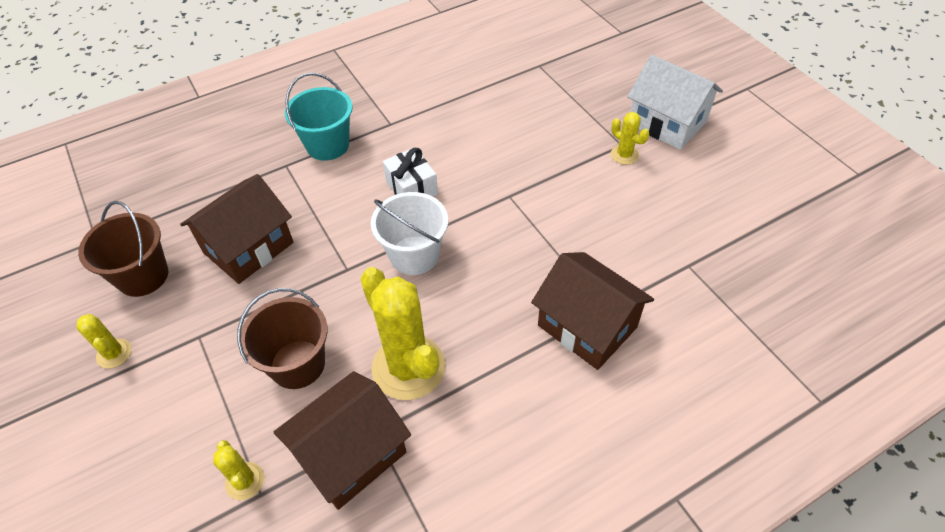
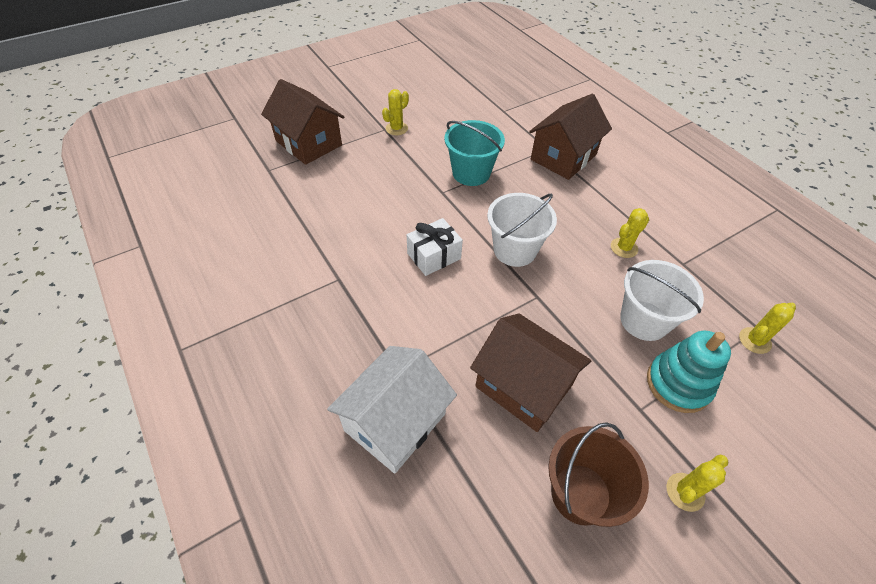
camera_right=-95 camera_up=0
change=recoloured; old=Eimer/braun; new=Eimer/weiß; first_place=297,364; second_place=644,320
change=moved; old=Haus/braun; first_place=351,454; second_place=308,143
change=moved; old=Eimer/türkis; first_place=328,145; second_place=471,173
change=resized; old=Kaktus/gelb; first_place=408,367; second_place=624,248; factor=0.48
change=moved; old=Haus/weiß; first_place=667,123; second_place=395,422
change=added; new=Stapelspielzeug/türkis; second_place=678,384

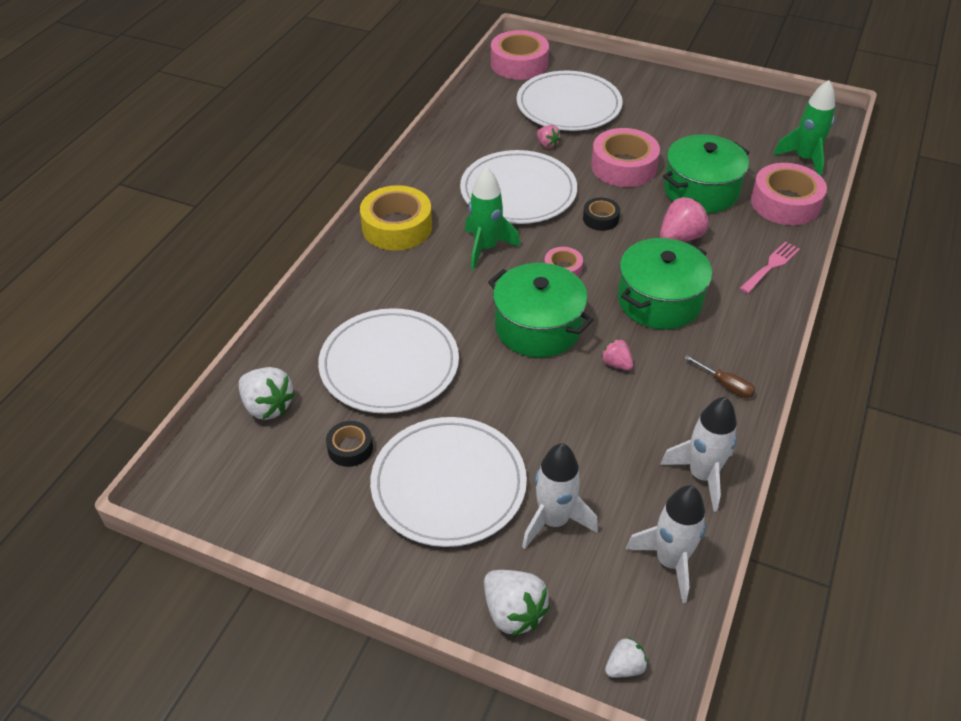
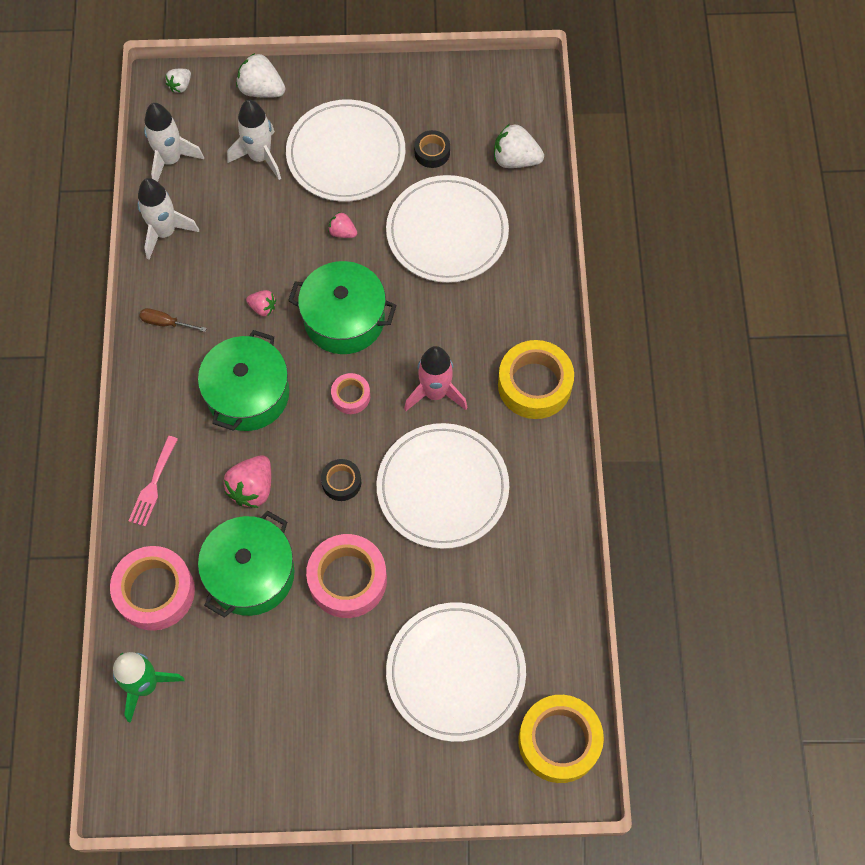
camera_right=155 camera_up=20
change=recoloured; old=Rakete/grün; new=Rakete/rosa; first_place=486,248; second_place=435,393
change=recoloured; old=Klebeband/rosa; new=Klebeband/gelb; first_place=519,64; second_place=559,741
change=moved; old=Erdbeere/rosa; first_place=547,144; second_place=342,232

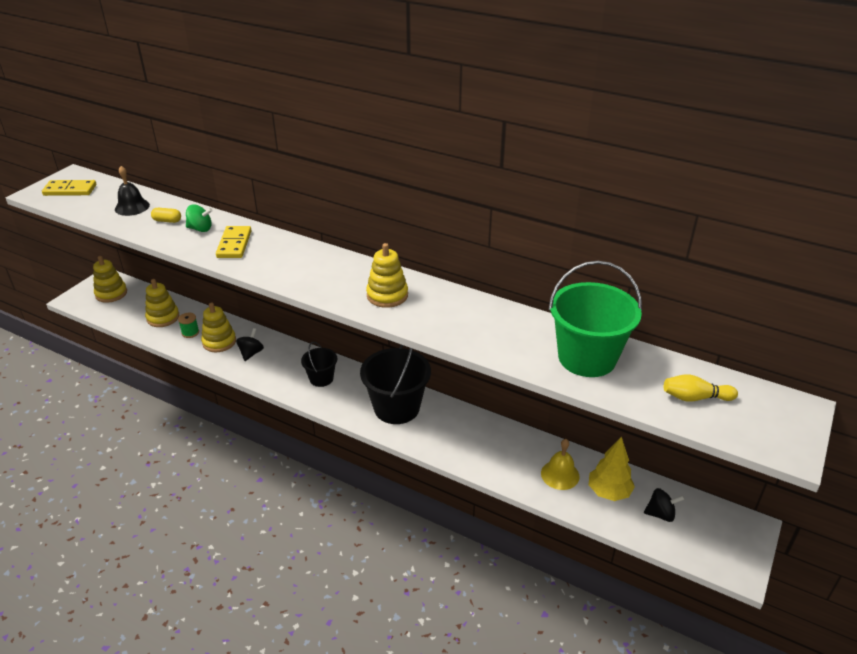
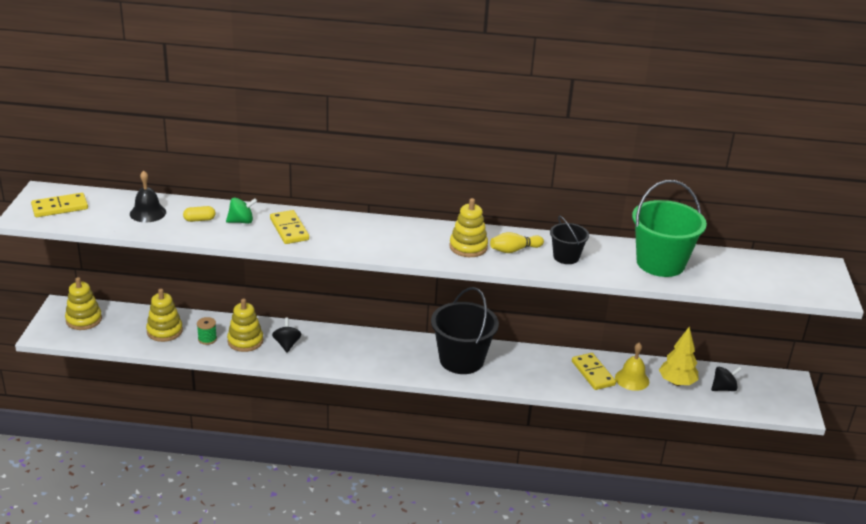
camera_right=-25 camera_up=-5
change=moved; old=Eimer/schwarz; first_place=321,378; second_place=566,257
change=moved; old=Bowlingkegel/gelb; first_place=695,398; second_place=514,250
change=added; new=Dominostein/gelb; second_place=593,373

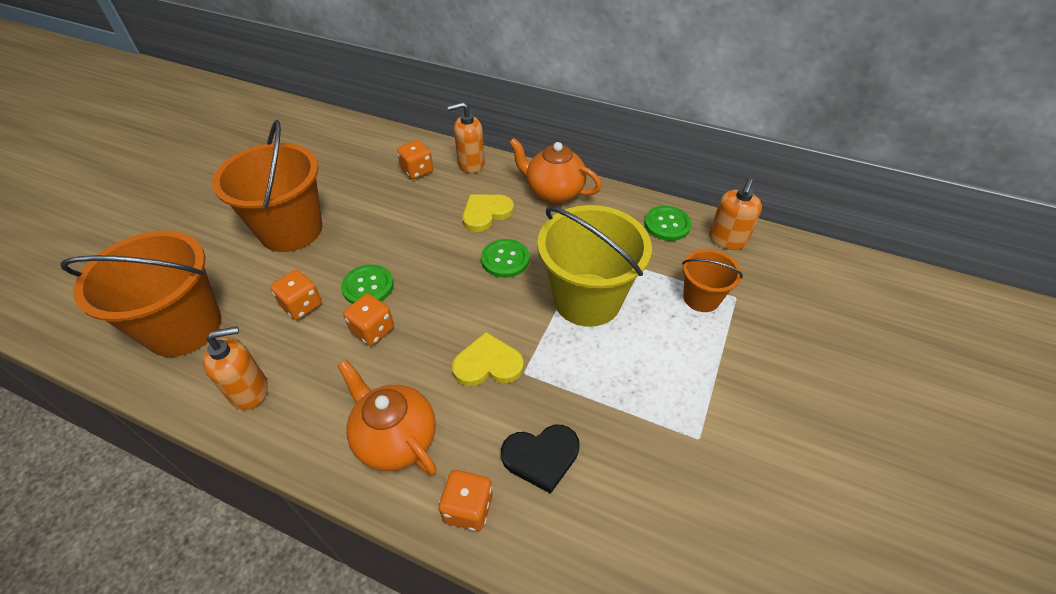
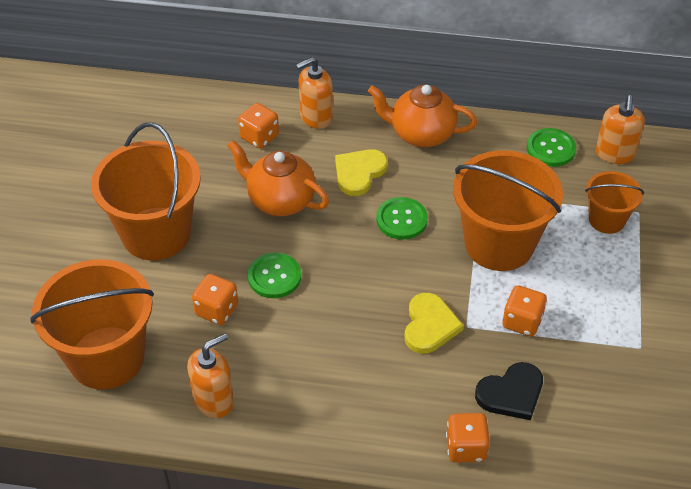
camera_right=-15 camera_up=0
change=moved; old=Teekanne/orange; first_place=395,439; second_place=280,200
change=moved; old=Spielwürfel/orange; first_place=373,330; second_place=522,321
change=turned; old=Herz/gelb; first_place=488,364; second_place=429,325; degrees=120
change=recoloured; old=Eimer/gelb; new=Eimer/orange; first_place=587,299; second_place=499,244

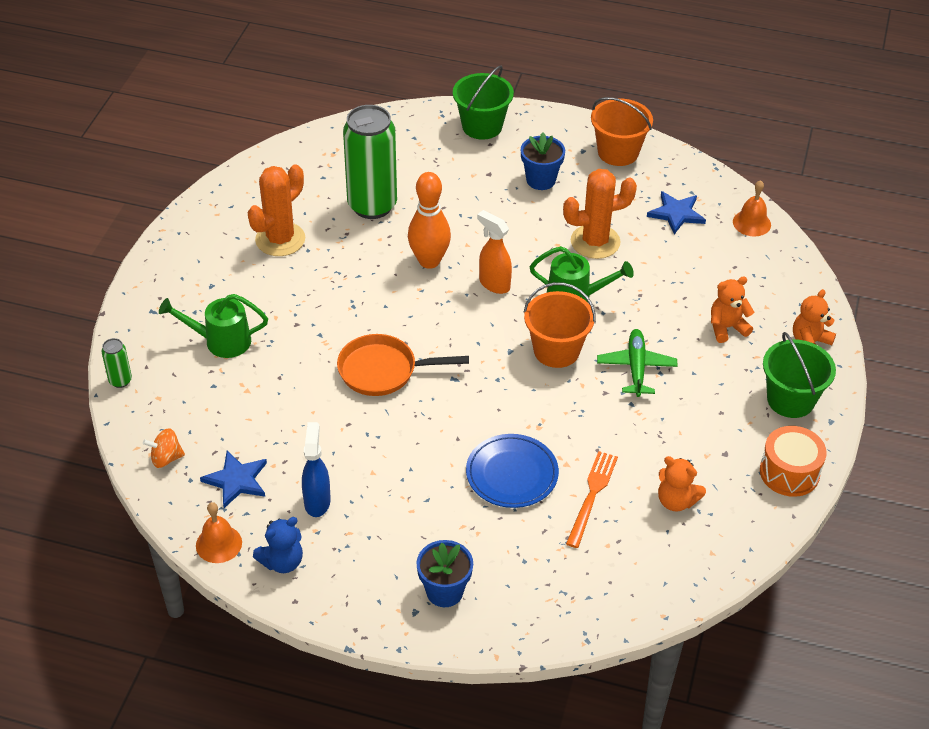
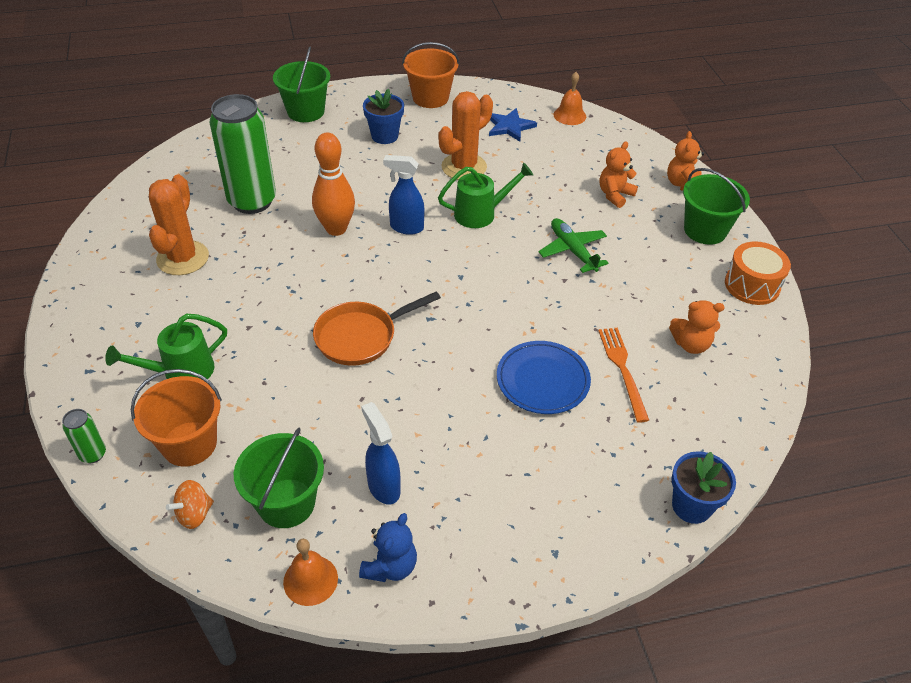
camera_right=-30 camera_up=0
change=replaced; old=Stern/blau; new=Eimer/grün; first_place=236,480; second_place=286,503
change=moved; old=Blumentopf/blau; first_place=444,591; second_place=691,506
change=recoloured; old=Sprühflasche/orange; new=Sprühflasche/blau; first_place=494,284; second_place=406,227
change=moved; old=Eimer/orange; first_place=556,350; second_place=189,444

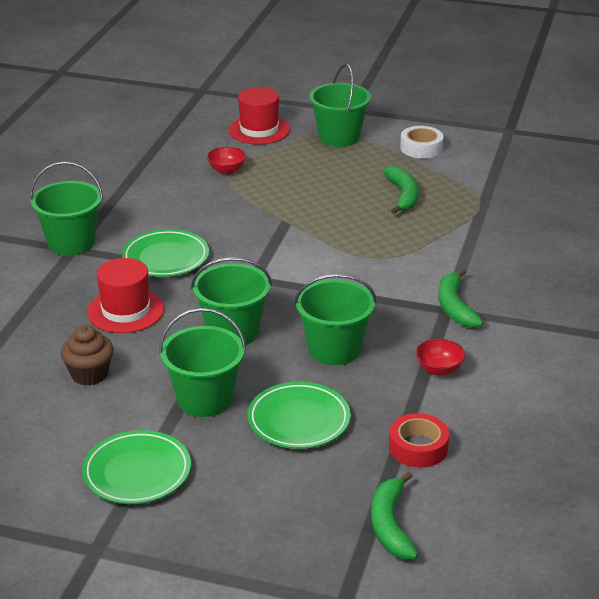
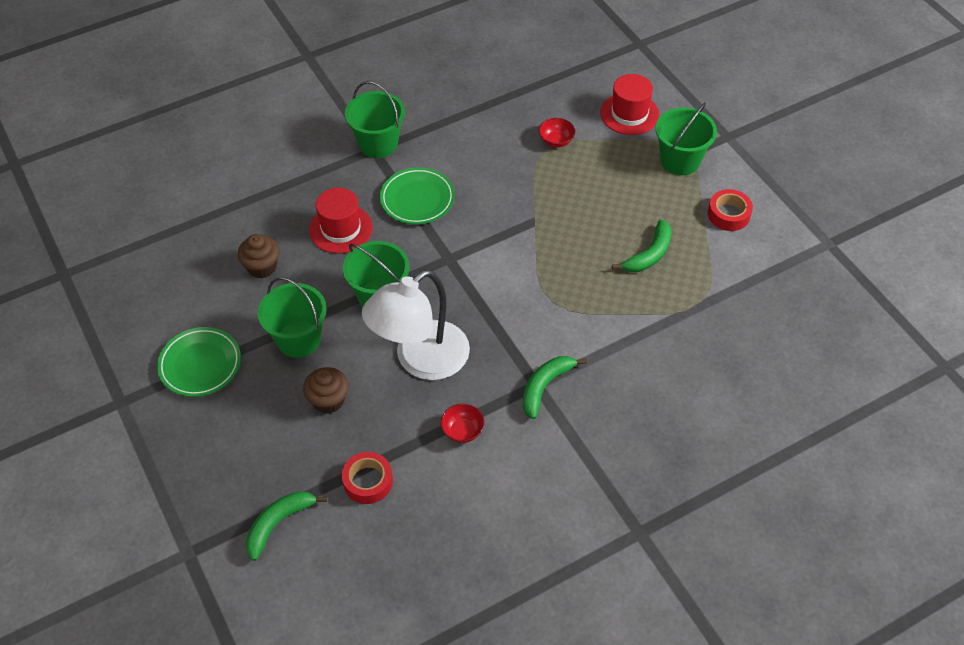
camera_right=45 camera_up=20
change=replaced; old=Teller/grün; new=Muffin/braun; first_place=299,420; second_place=328,400
change=replaced; old=Eimer/grün; new=Lampe/weiß; first_place=334,349; second_place=421,360
change=recoloured; old=Klebeband/weiß; new=Klebeband/rot; first_place=421,148; second_place=728,214

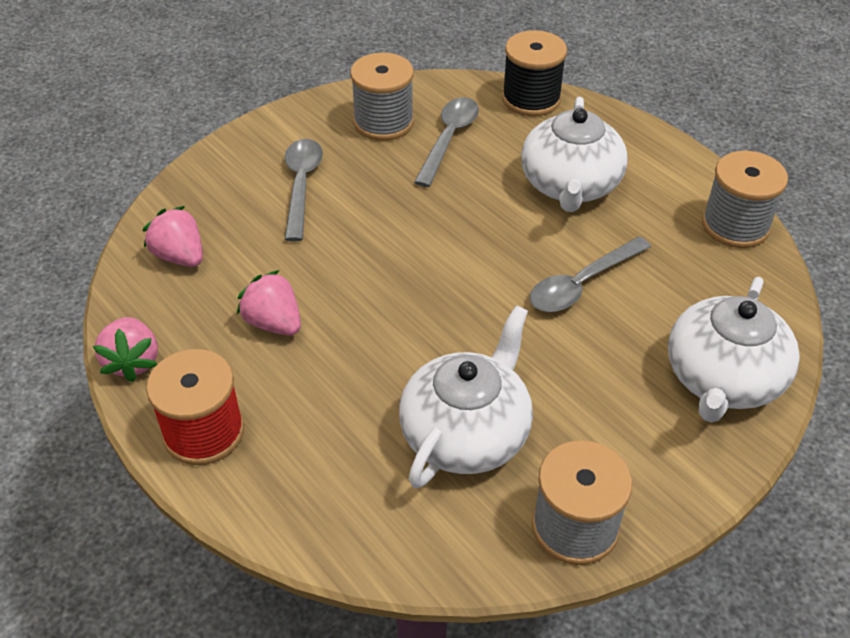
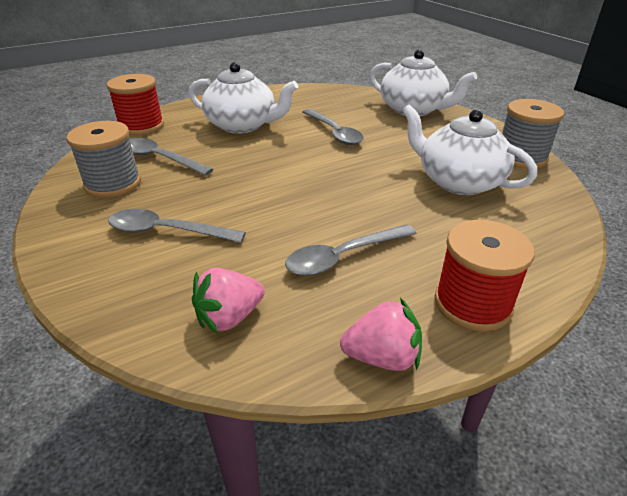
camera_right=-80 camera_up=-10
change=replaced; old=Erdbeere/rosa; new=Löffel/grau; first_place=274,323; second_place=343,256
change=recoloured; old=Garnrolle/schwarz; new=Garnrolle/rot; first_place=531,99; second_place=141,126
change=removed; old=Garnrolle/grau; first_place=735,225

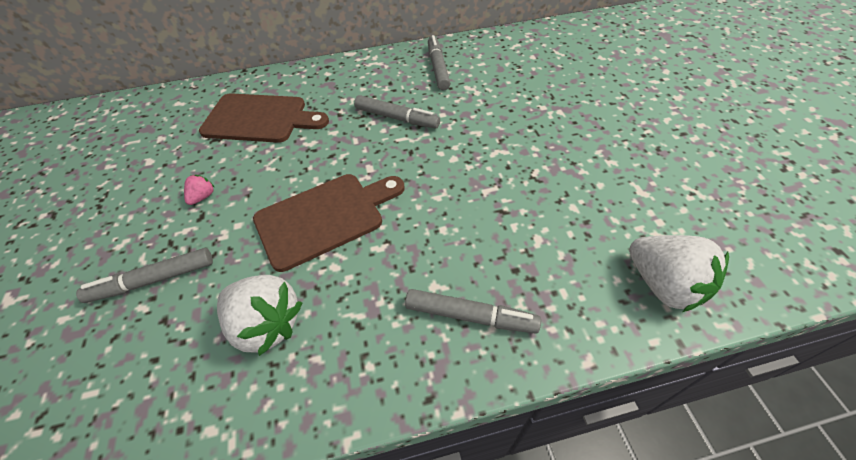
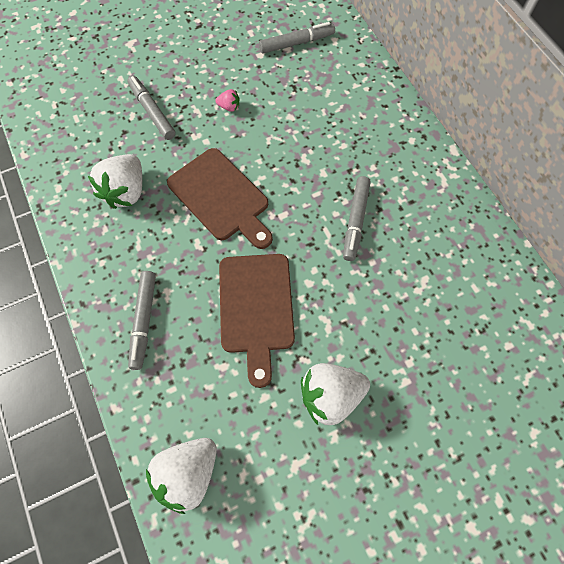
camera_right=75 camera_up=15
change=moved; old=Schneidebrett/braun; first_place=260,119; second_place=256,308
change=moved; old=Filzstift/grau; first_place=438,68; second_place=296,43
change=added; new=Erdbeere/weiß; second_place=330,396

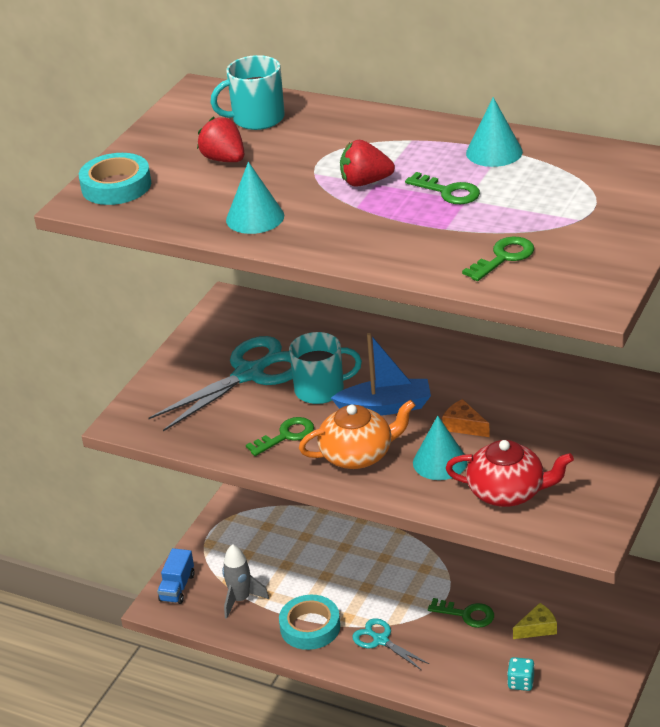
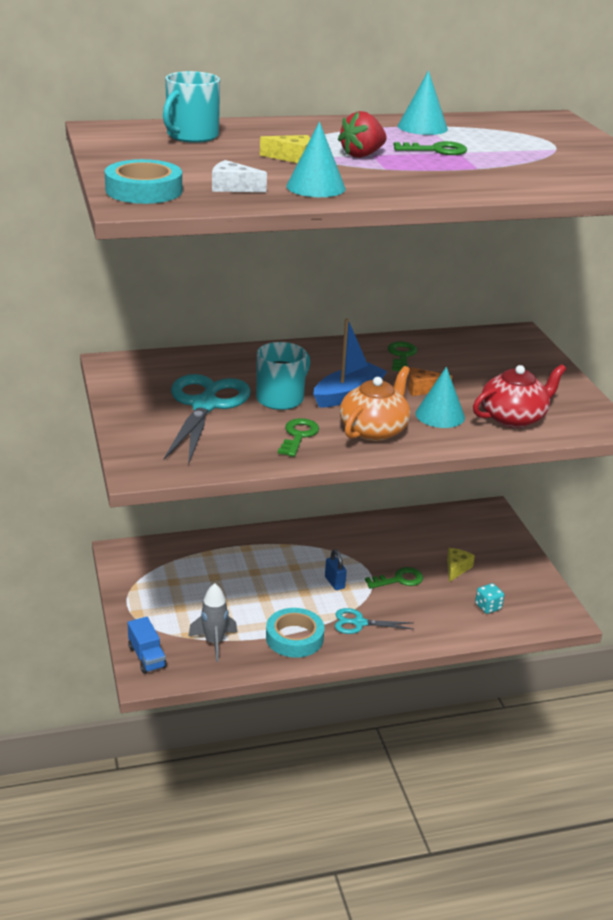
camera_right=-45 camera_up=-5
change=removed; old=Erdbeere/rot; first_place=224,159
change=moved; old=Schlüssel/grün; first_place=503,257; second_place=401,356
change=added; new=Käse/weiß; second_place=233,187
change=added; new=Käse/gelb; second_place=291,158
change=added; new=Vorhängeschloss/blau; second_place=334,582

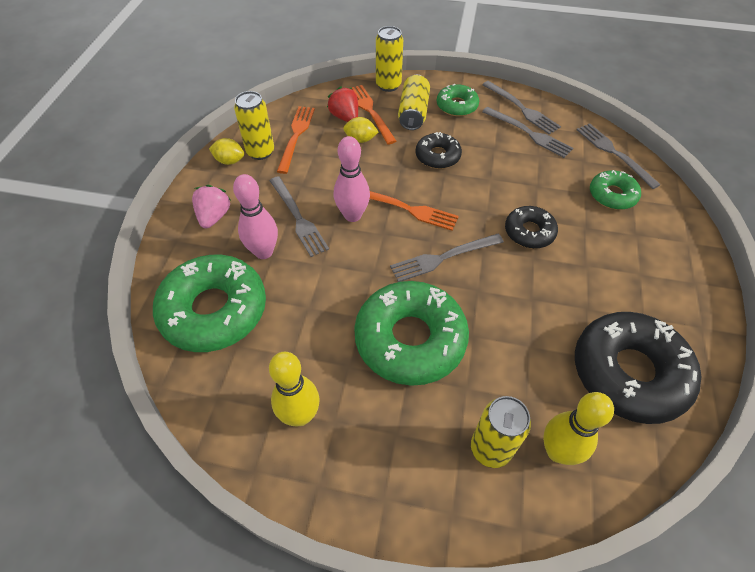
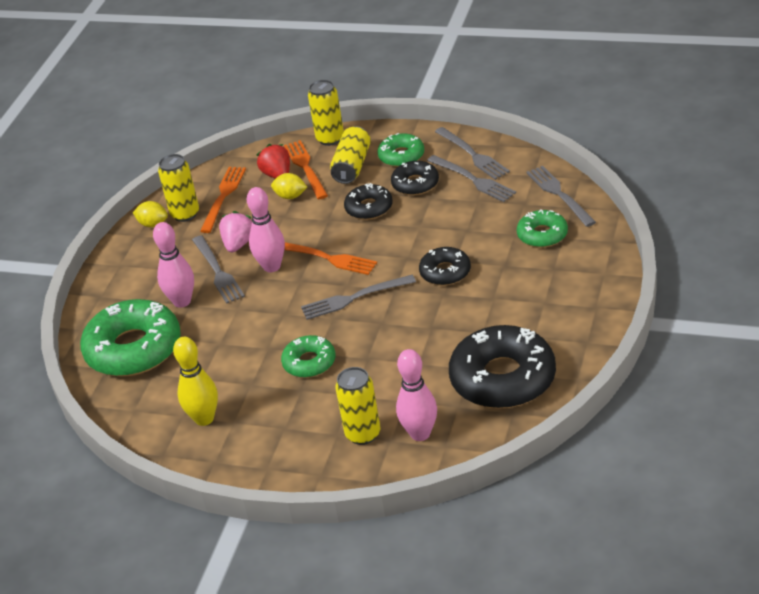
camera_right=10 camera_up=-15
change=moved; old=Erdbeere/rosa; first_place=214,216; second_place=238,244
change=resized; old=Donut/grün; first_place=410,339; second_place=309,362; factor=0.53
change=recoloured; old=Bowlingkegel/gelb; new=Bowlingkegel/rosa; first_place=557,451; second_place=420,434
change=added; new=Donut/schwarz; second_place=415,184

